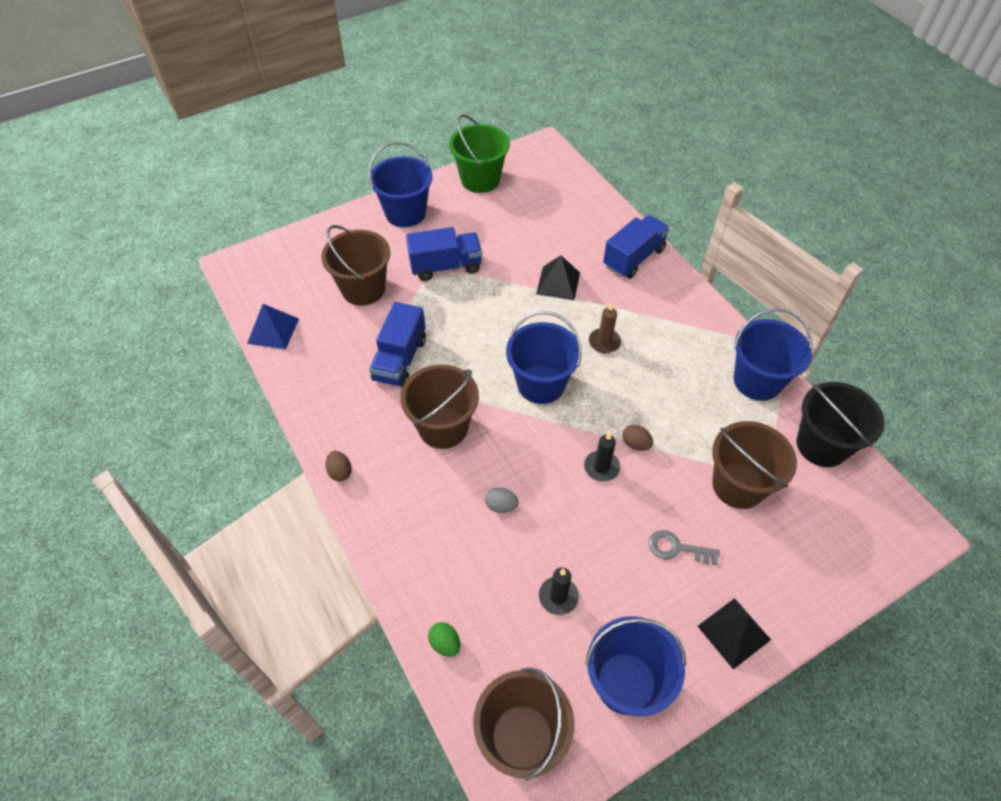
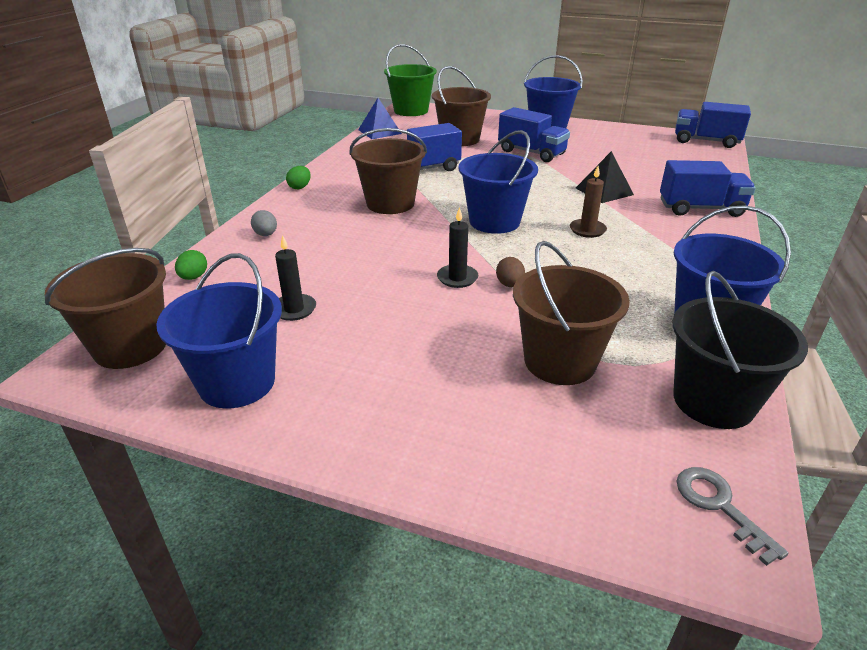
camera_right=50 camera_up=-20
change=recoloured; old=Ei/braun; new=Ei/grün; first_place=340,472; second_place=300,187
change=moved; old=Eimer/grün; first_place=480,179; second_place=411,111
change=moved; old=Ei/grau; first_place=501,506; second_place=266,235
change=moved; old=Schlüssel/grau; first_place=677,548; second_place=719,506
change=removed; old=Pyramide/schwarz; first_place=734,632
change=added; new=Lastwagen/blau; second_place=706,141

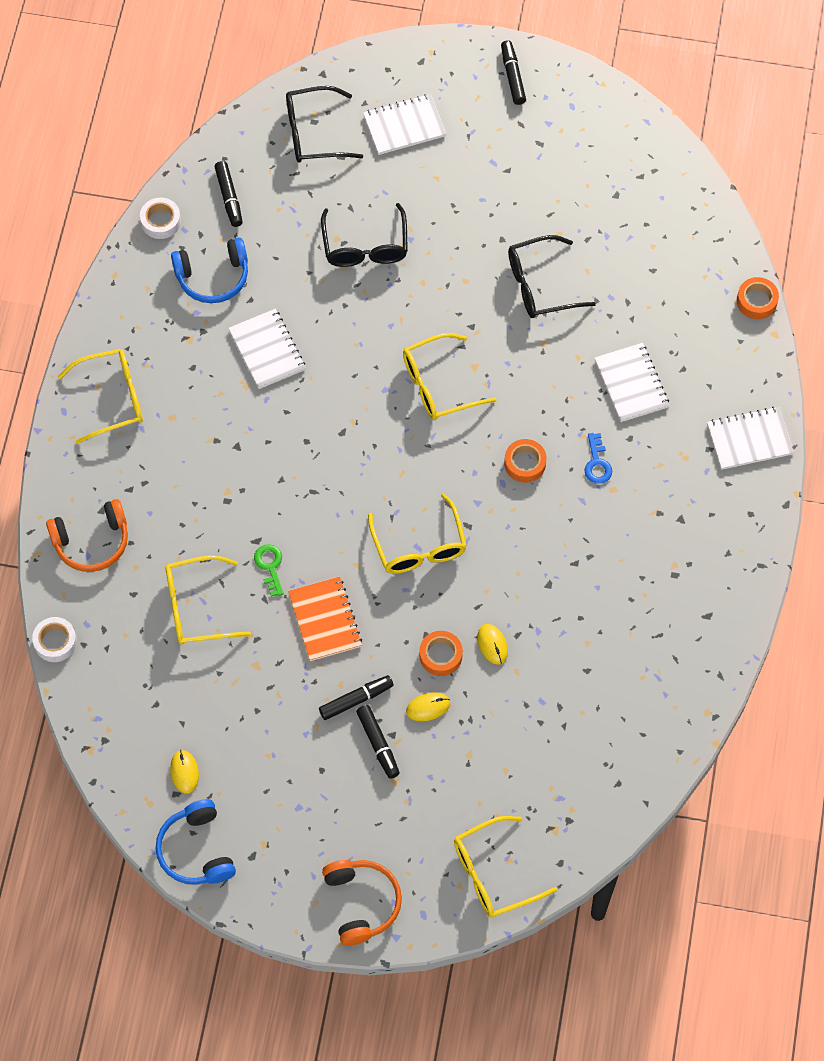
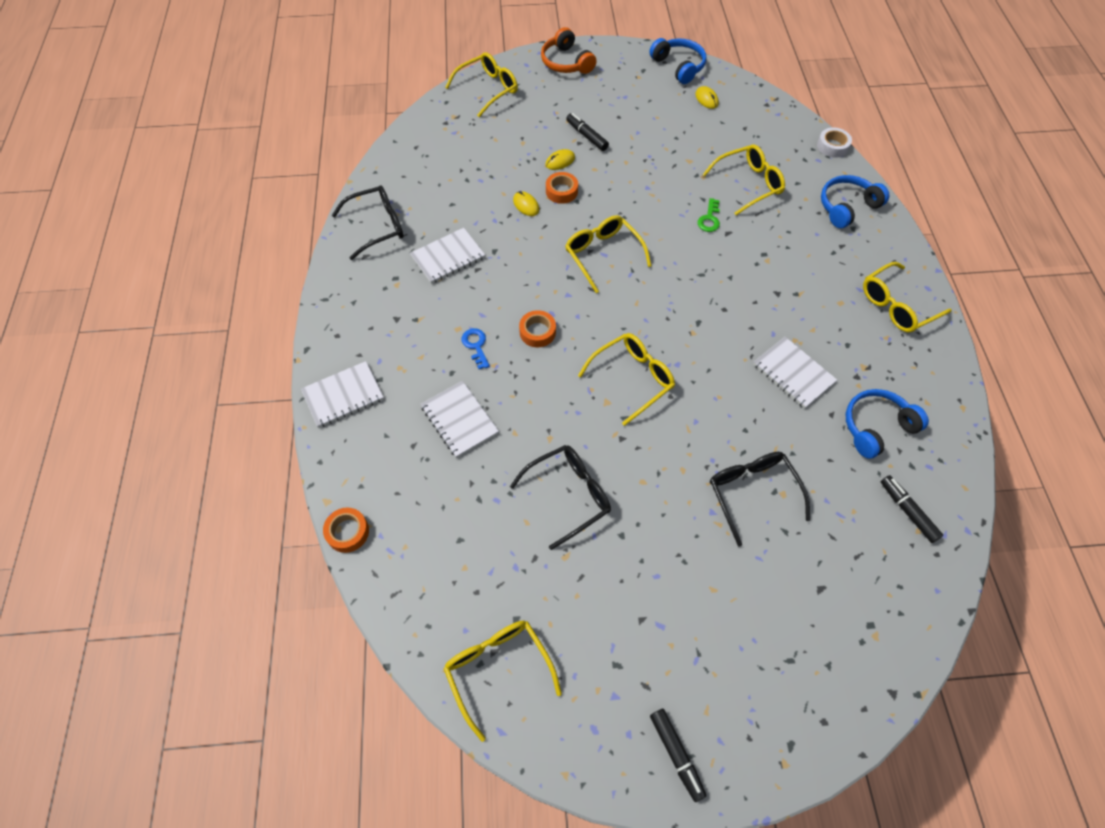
camera_right=165 camera_up=-5
change=recoloured; old=Kopfhörer/orange; new=Kopfhörer/blau; first_place=92,542; second_place=846,207
change=removed; old=Klebeband/weiß; first_place=160,221
change=turned; old=Schlüssel/grün; first_place=270,566; second_place=709,219; degrees=45
change=moved; old=Brille/schwarz; first_place=313,133; second_place=377,226
change=removed; old=Notizbuch/orange; first_place=325,620
change=removed; old=Filzstift/schwarz; first_place=356,700
change=moved; old=Notizbuch/weiß; first_place=404,126; second_place=448,257
change=added; new=Brille/gelb; second_place=498,669

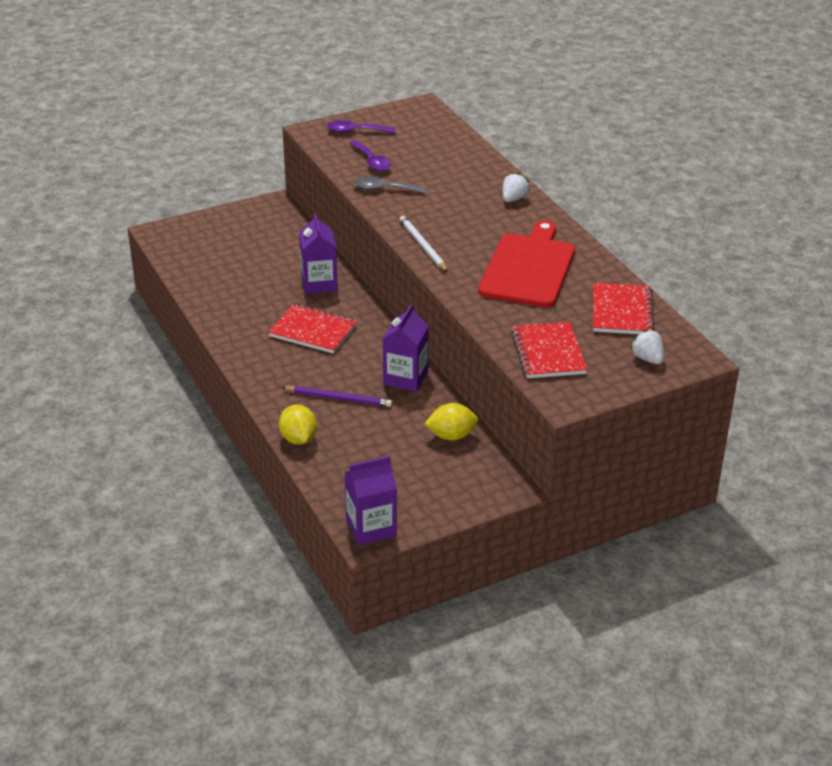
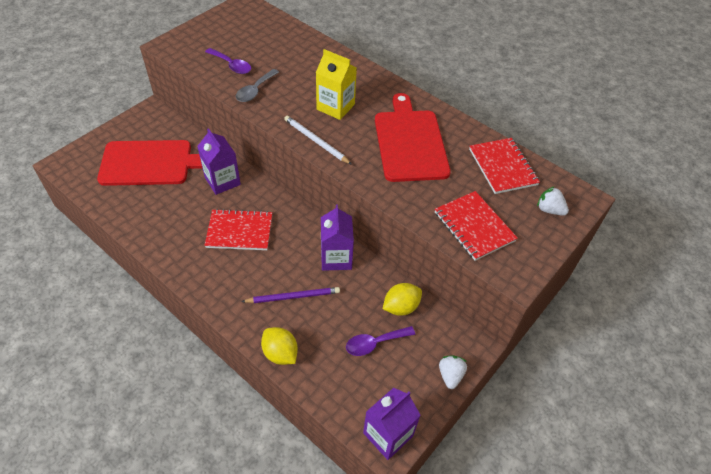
camera_right=-25 camera_up=15
change=moved; old=Löffel/lila; first_place=355,131; second_place=375,343
change=turned; old=Löffel/grau; first_place=384,189; second_place=255,90; degrees=-45
change=moved; old=Erdbeere/weiß; first_place=513,199; second_place=450,375
change=added; new=Schneidebrett/rot; second_place=150,163
change=added; new=Getränkekarton/gelb; second_place=335,107

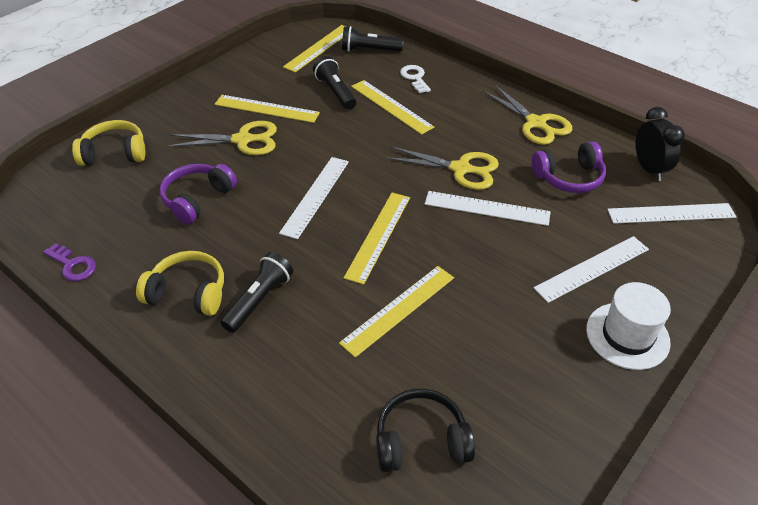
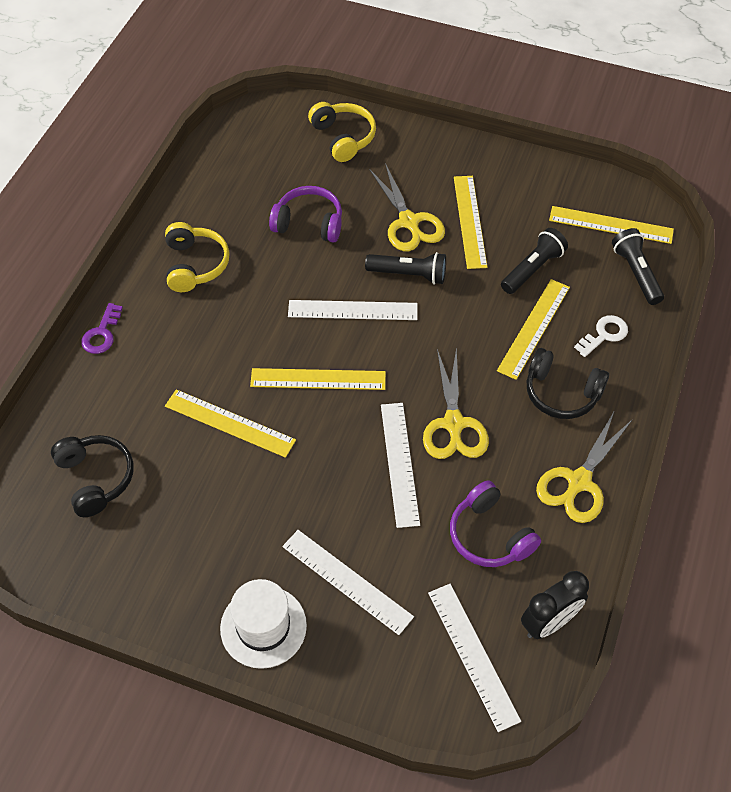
camera_right=70 camera_up=10
change=moved; old=Schlüssel/lila; first_place=73,265; second_place=102,334
change=moved; old=Taschenlampe/schwarz; first_place=259,300; second_place=409,274
change=added; new=Kopfhörer/schwarz; second_place=561,393

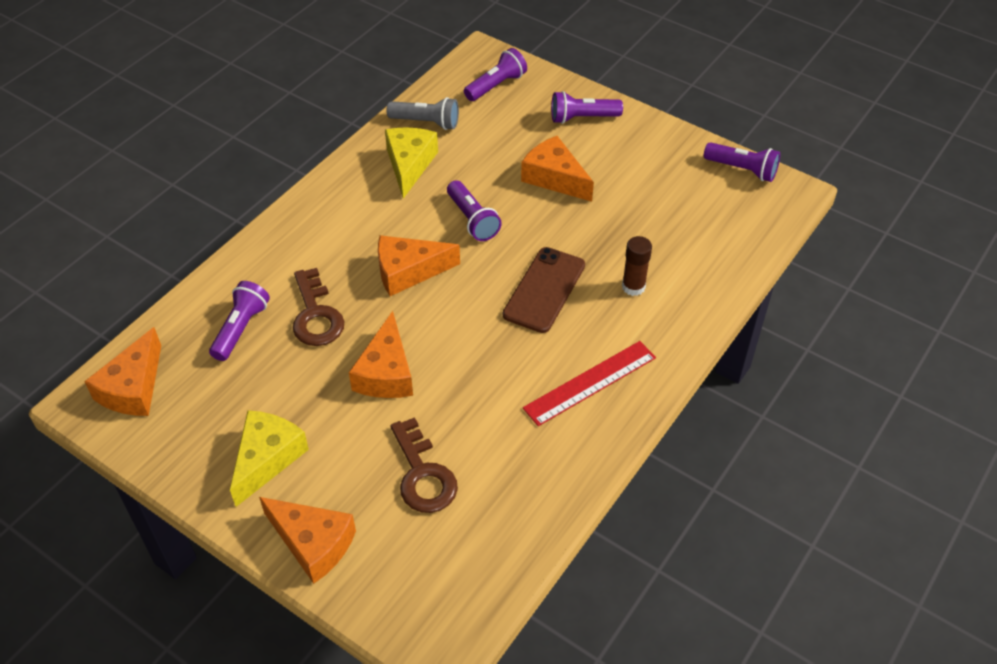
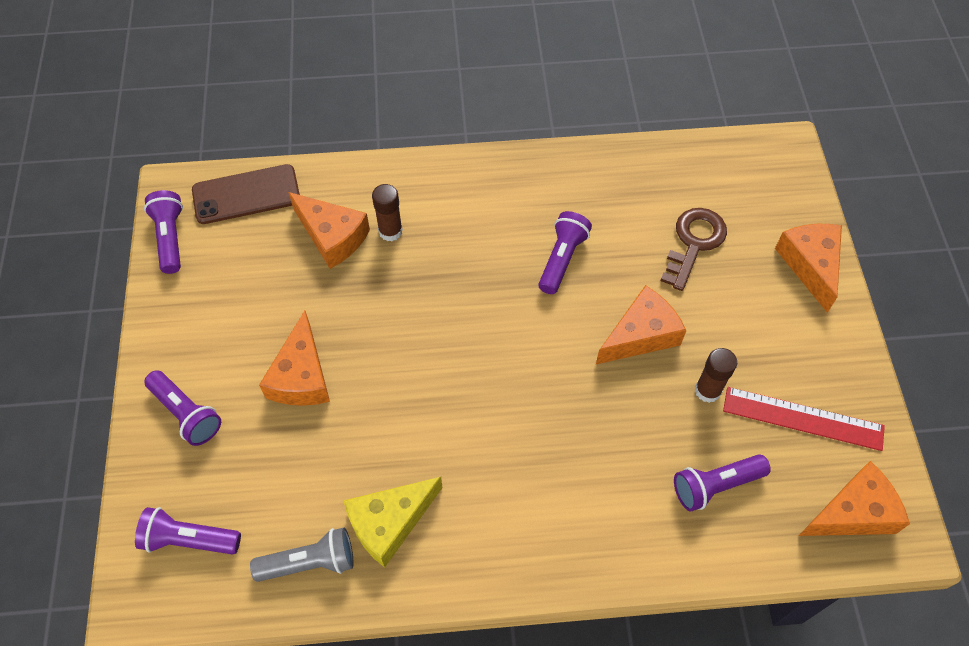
camera_right=-130 camera_up=10
change=removed; old=Käse/gelb; first_place=267,459
change=removed; old=Schlüssel/braun; first_place=316,315
change=moved; old=Käse/orange; first_place=408,271; second_place=332,236
change=turned; old=Taschenlampe/grau; first_place=426,122; second_place=309,562; degrees=105
change=moved; old=Taschenlampe/lila; first_place=472,220; second_place=562,259
change=moved; old=Handy/braun; first_place=544,290; second_place=246,194
change=moved; old=Lineal/rot; first_place=590,383; second_place=803,418
change=added; new=Klebestift/braun; second_place=707,390

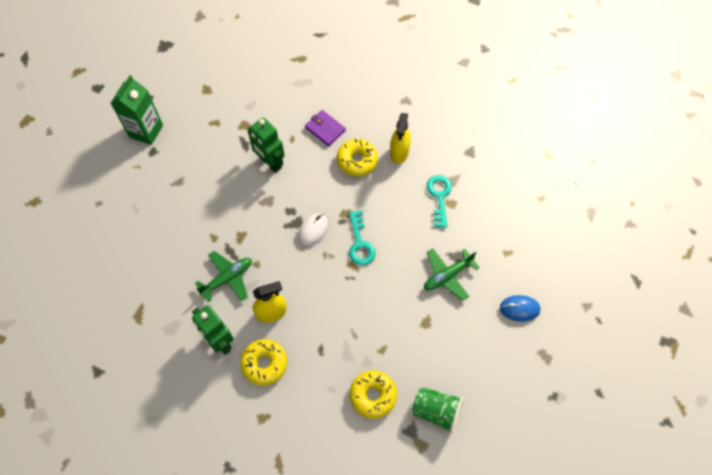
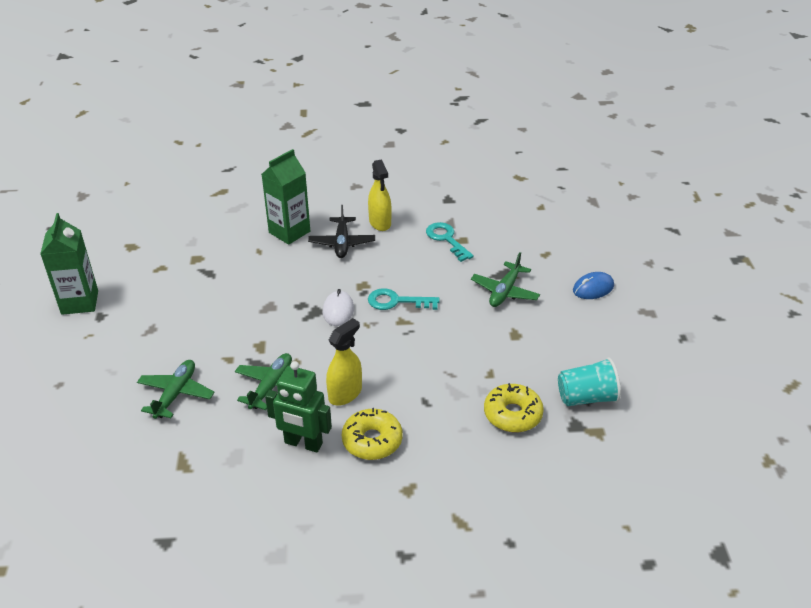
camera_right=-30 camera_up=-25
change=removed; old=Roboter/grün; first_place=270,163
change=replaced; old=Geldbörse/lila; new=Getränkekarton/grün; first_place=325,129; second_place=289,232
change=replaced; old=Donut/gelb; new=Flugzeug/schwarz; first_place=357,161; second_place=342,243
change=turned; old=Schlüssel/türkis; first_place=360,243; second_place=396,301; degrees=135
change=recoloured; old=Becher/grün; new=Becher/türkis; first_place=436,411; second_place=586,398
change=added; new=Flugzeug/grün; second_place=176,394

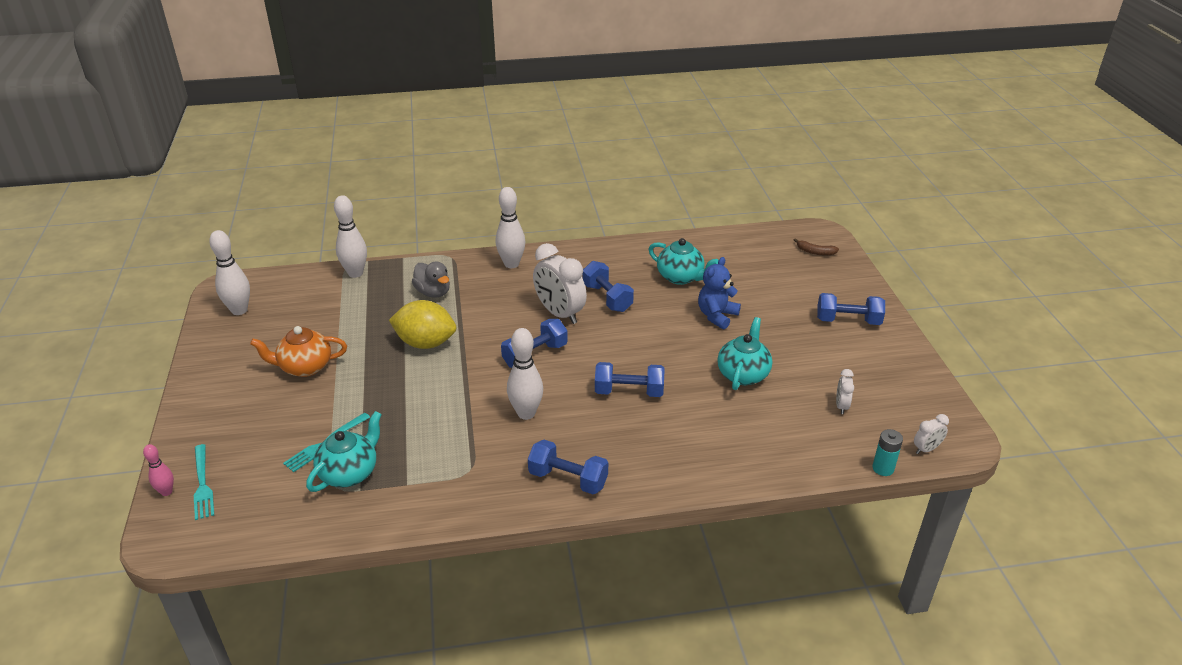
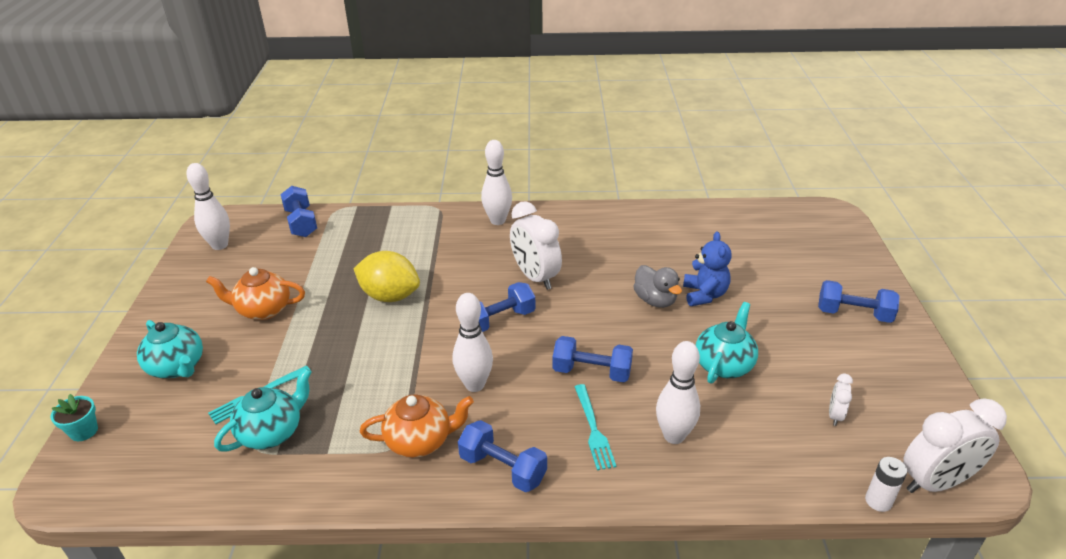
camera_right=10 camera_up=0
change=replaced; old=Bowlingkegel/rosa; new=Blumentopf/türkis; first_place=166,492; second_place=84,431
change=moved; old=Gabel/türkis; first_place=203,485; second_place=594,430
change=moved; old=Bowlingkegel/weiß; first_place=355,273; second_place=674,436
change=moved; old=Ente/grau; first_place=433,292; second_place=655,300
change=moved; old=Hantel/blau; first_place=607,298; second_place=301,223
change=moved; old=Teekanne/türkis; first_place=681,277; second_place=177,367
change=turned; old=Teddybär/blau; first_place=716,316; second_place=704,295; degrees=135
change=removed; old=Banane/braun; first_place=815,252
change=recoloured; old=Batterie/türkis; new=Batterie/weiß; first_place=883,468; second_place=878,501
change=resized; old=Wecker/weiß; first_place=926,449; second_place=935,482; factor=2.09
change=added; new=Teekanne/orange; second_place=420,441

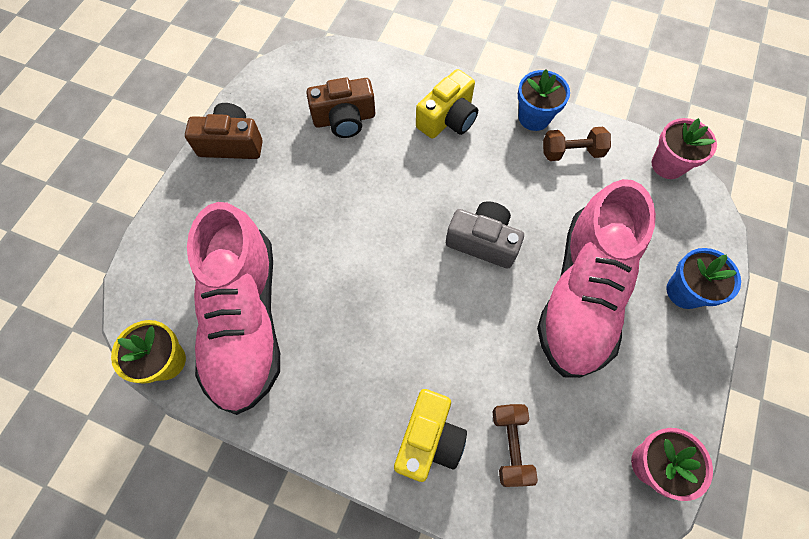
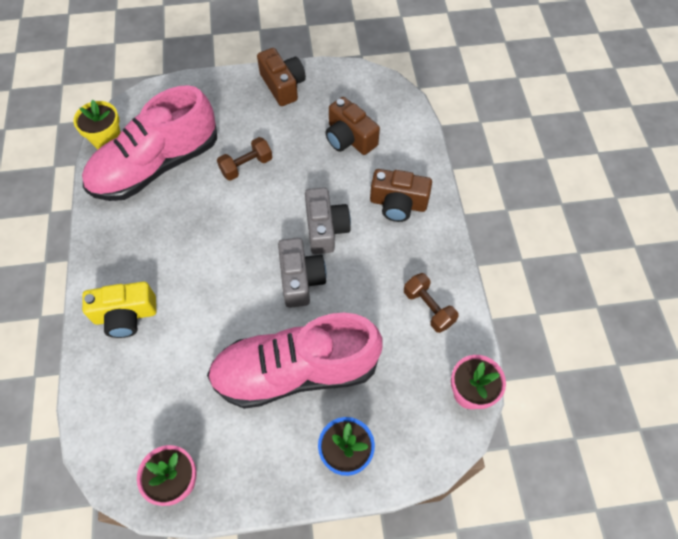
camera_right=60 camera_up=-5
change=recoloured; old=Kamera/gelb; new=Kamera/braun; first_place=448,118; second_place=398,204
change=moved; old=Hantel/braun; first_place=510,445; second_place=246,166
change=removed; old=Blumentopf/blau; first_place=534,117
change=added; new=Kamera/grau; second_place=325,228

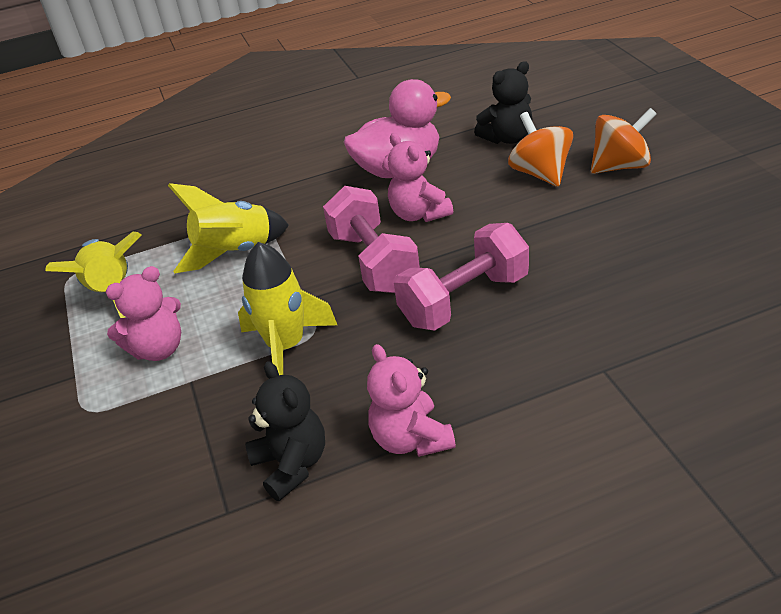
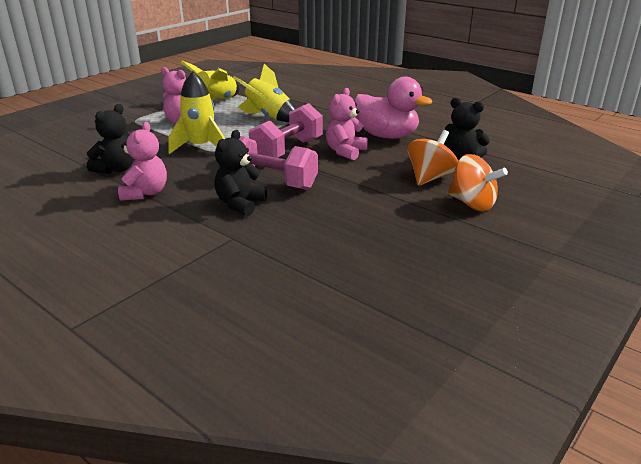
camera_right=55 camera_up=-10
change=turned; old=Teddybär/rosa; first_place=411,439; second_place=145,193; degrees=150
change=added; new=Teddybär/schwarz; second_place=240,204

